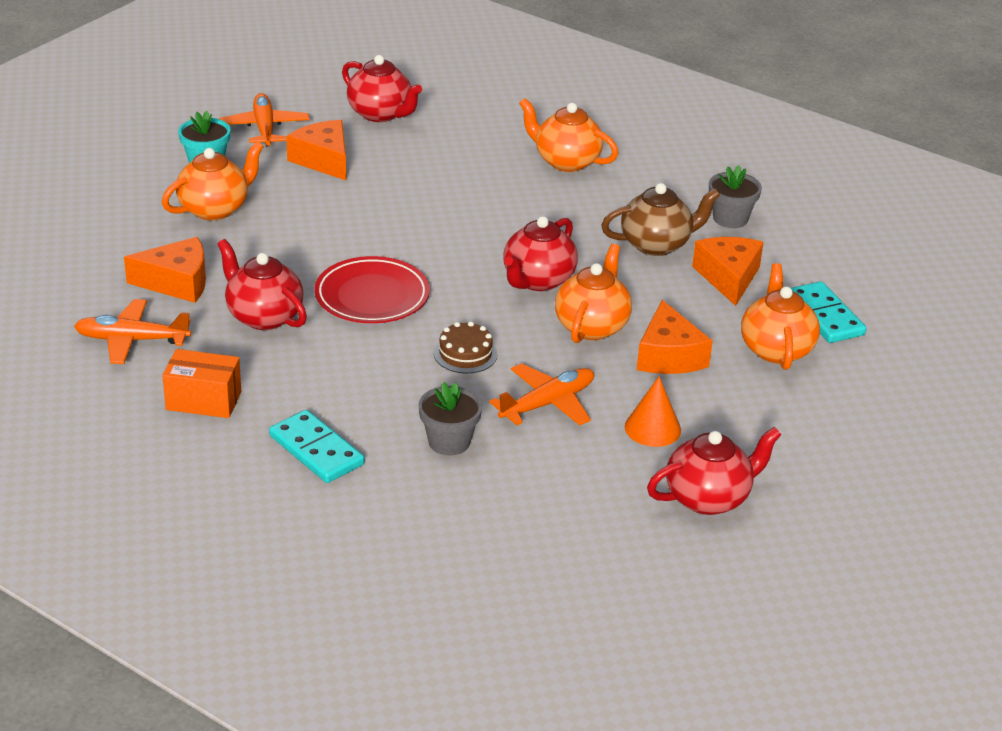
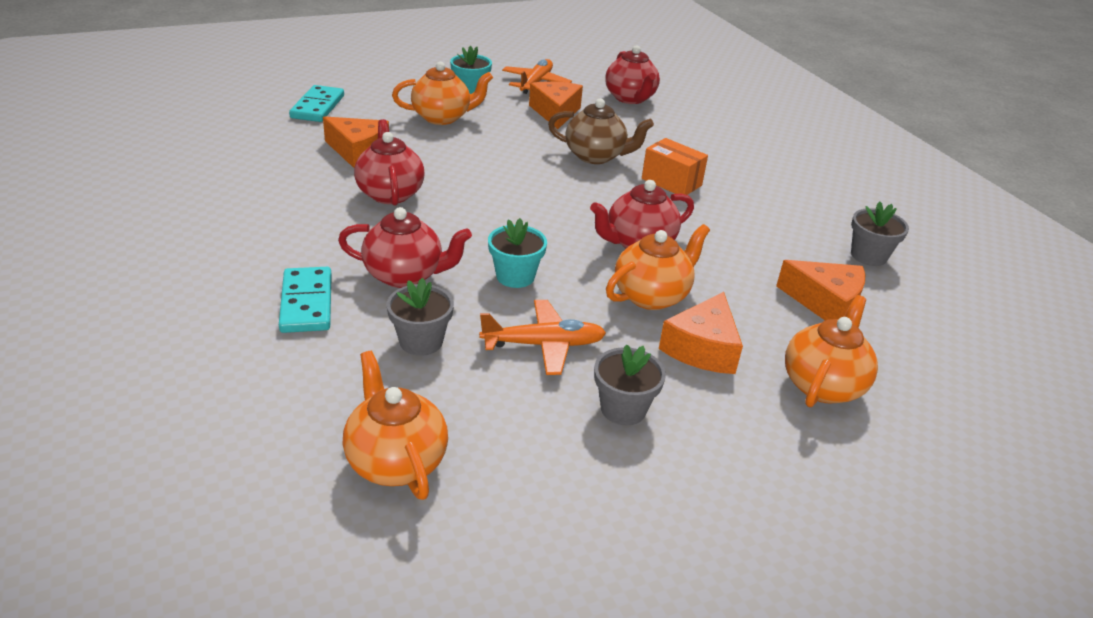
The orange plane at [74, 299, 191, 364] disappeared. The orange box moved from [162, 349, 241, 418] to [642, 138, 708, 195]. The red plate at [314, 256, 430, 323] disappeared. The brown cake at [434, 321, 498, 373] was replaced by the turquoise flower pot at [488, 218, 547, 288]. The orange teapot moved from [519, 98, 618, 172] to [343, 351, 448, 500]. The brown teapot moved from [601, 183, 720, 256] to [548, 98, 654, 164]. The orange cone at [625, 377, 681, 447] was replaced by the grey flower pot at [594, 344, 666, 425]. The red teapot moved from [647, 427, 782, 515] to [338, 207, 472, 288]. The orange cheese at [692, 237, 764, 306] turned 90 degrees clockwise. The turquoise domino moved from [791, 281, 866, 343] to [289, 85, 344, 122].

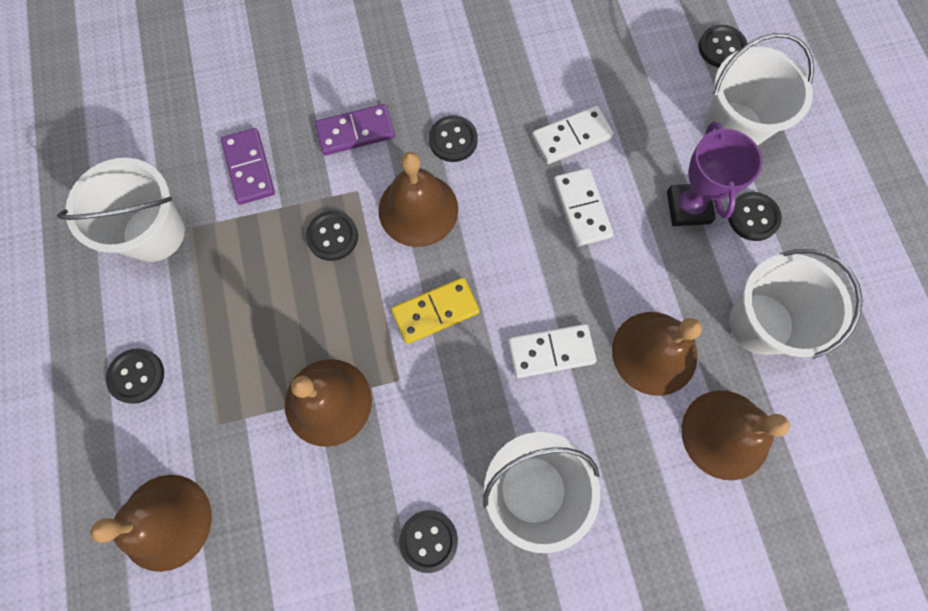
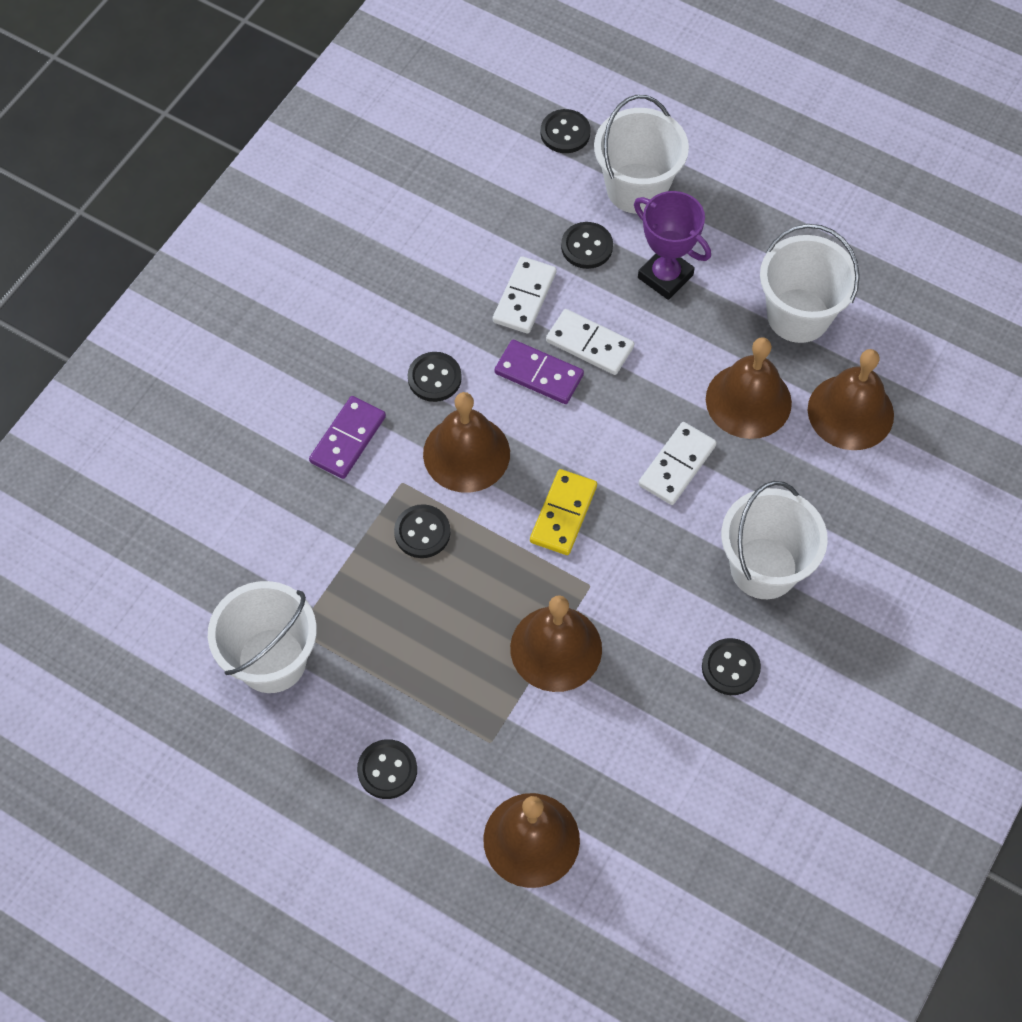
The purple domino moved from [221, 128, 275, 205] to [495, 340, 584, 404]. The black button moved from [728, 192, 782, 241] to [561, 222, 613, 269].

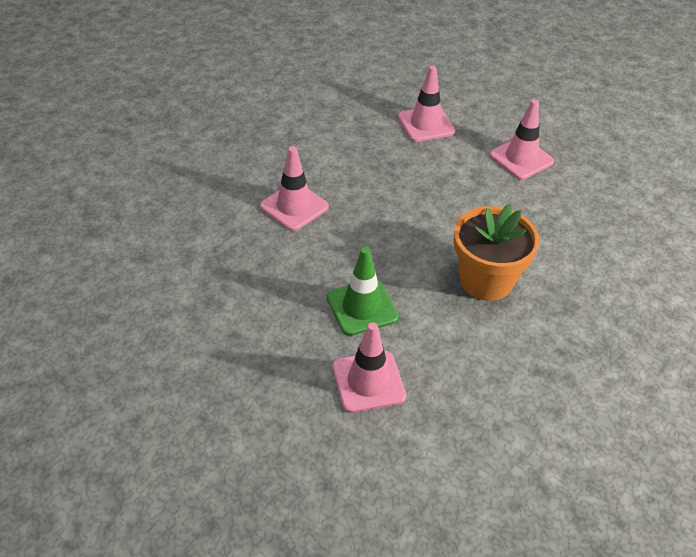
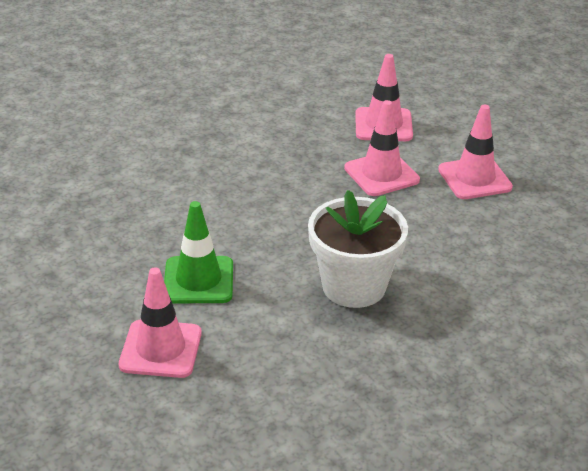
The pink traffic cone moved from [260, 146, 329, 231] to [344, 100, 420, 196]. The orange flower pot at [453, 204, 540, 301] became the white flower pot at [308, 190, 408, 308].

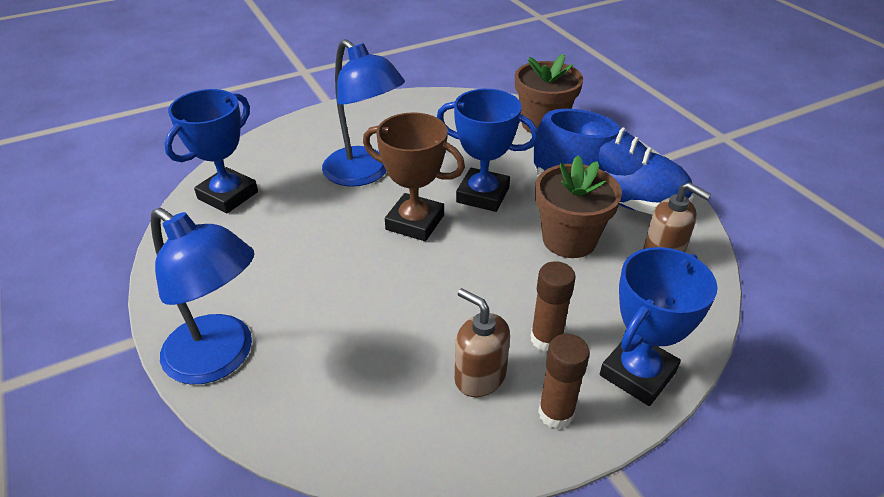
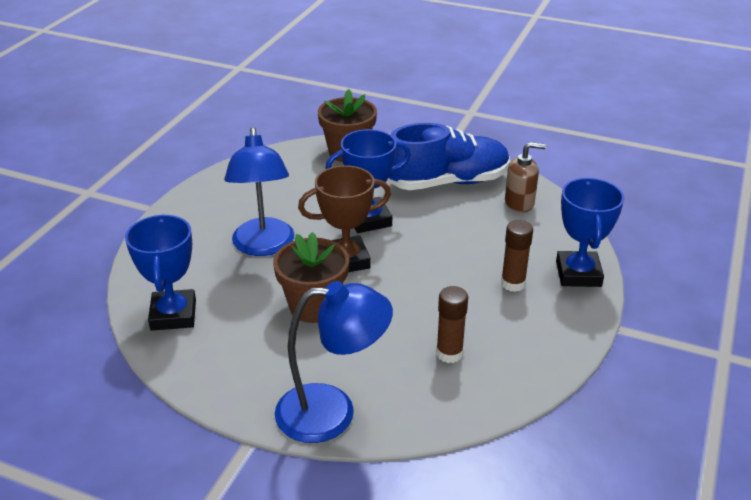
The blue lamp at [322, 39, 405, 187] turned 75 degrees clockwise. The brown soap dispenser at [455, 288, 510, 397] disappeared. The brown flower pot moved from [535, 156, 622, 258] to [273, 232, 349, 323]. The brown glue stick moved from [538, 334, 590, 429] to [436, 286, 468, 363].

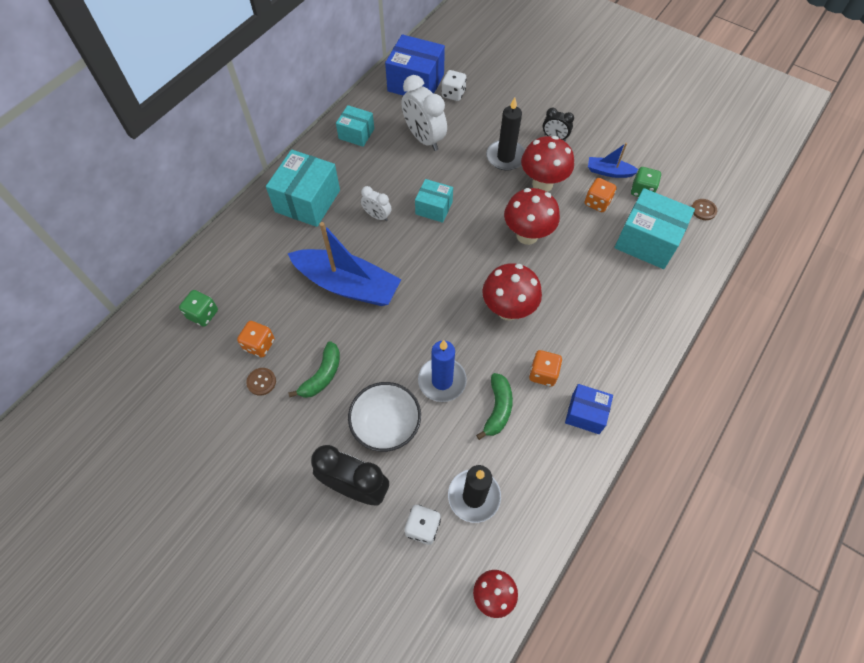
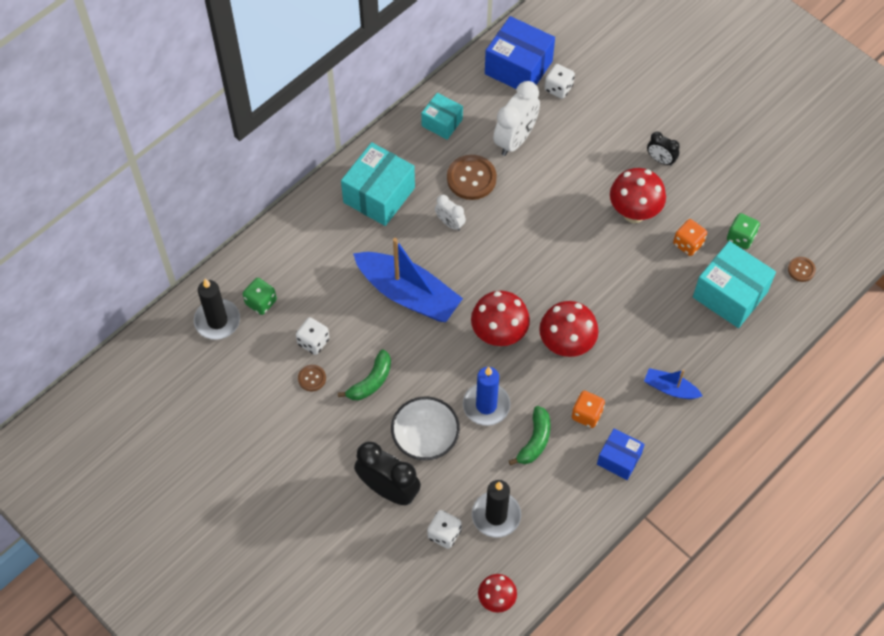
The orange dice at [237, 321, 275, 357] became the white dice at [296, 317, 329, 355]. The white clock at [402, 75, 447, 151] turned 120 degrees counterclockwise. The turquoise box at [415, 179, 453, 223] disappeared. The black candle moved from [486, 97, 525, 171] to [194, 279, 240, 340]. The red mushroom moved from [504, 188, 560, 245] to [471, 291, 530, 346]. The blue boat moved from [588, 143, 638, 178] to [644, 368, 702, 399]. The brown button at [447, 155, 497, 200] appeared.

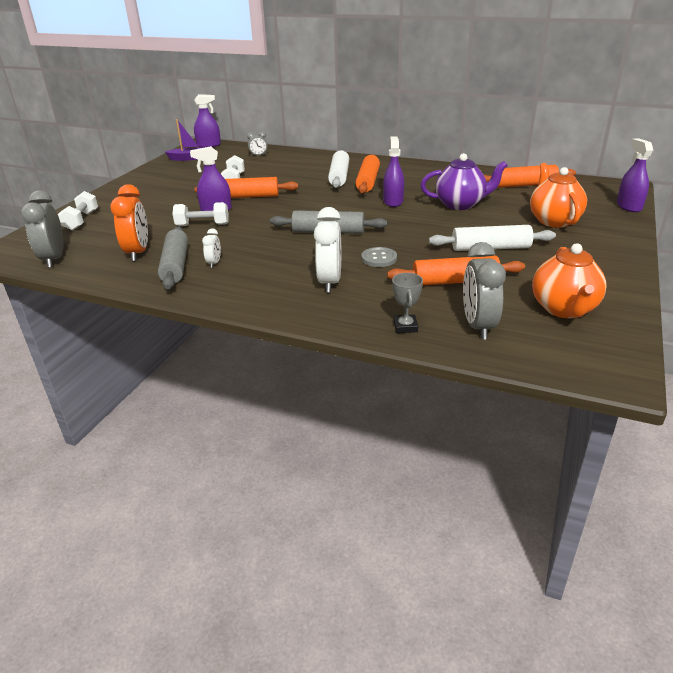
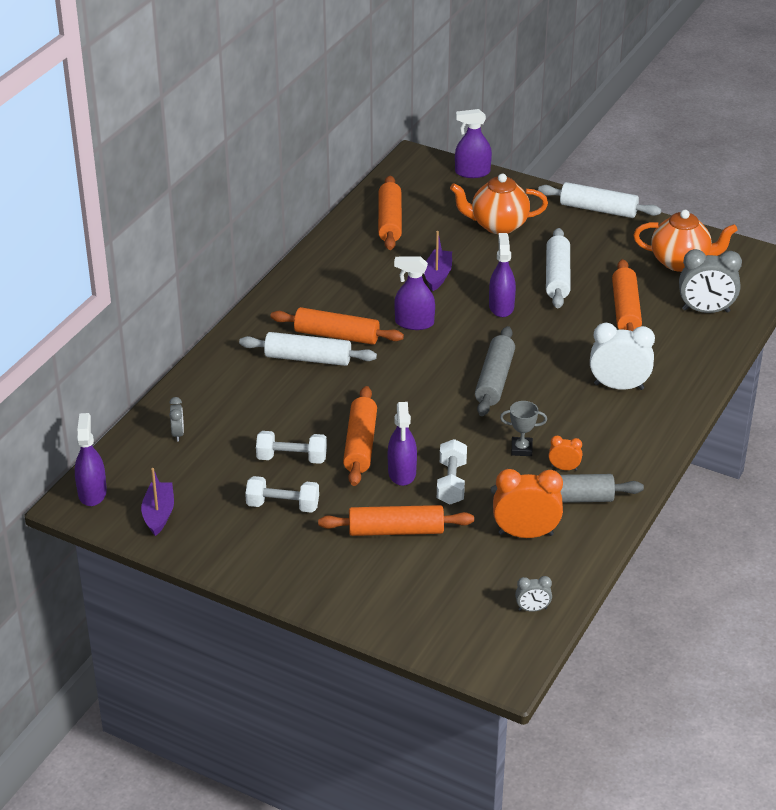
The grey clock at [21, 190, 64, 268] changed to 0.50 times the size. The white dumbbell moved from [58, 191, 98, 231] to [245, 476, 319, 513]. The white clock at [202, 228, 221, 268] became the orange clock at [549, 436, 582, 471]. The grey button at [361, 247, 397, 267] disappeared. The grey trophy moved from [392, 273, 423, 333] to [500, 401, 547, 456]. The purple teapot at [421, 153, 508, 210] was replaced by the purple boat at [424, 231, 452, 291]. The orange rolling pin at [318, 505, 474, 536] appeared. The purple spray bottle at [489, 233, 516, 317] appeared. The white rolling pin at [538, 182, 661, 218] appeared.

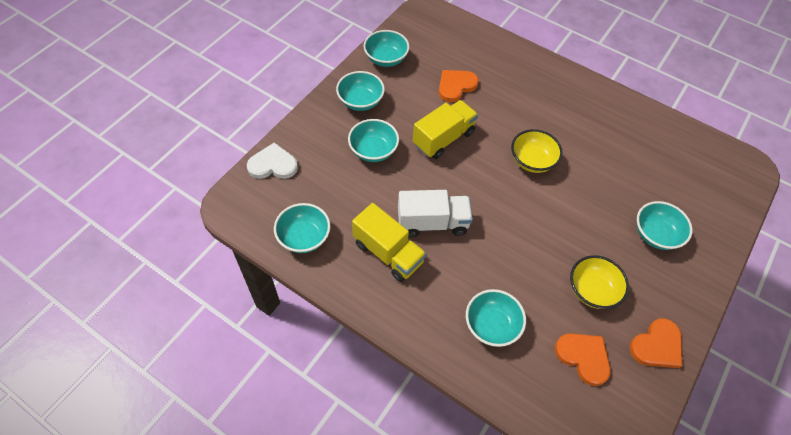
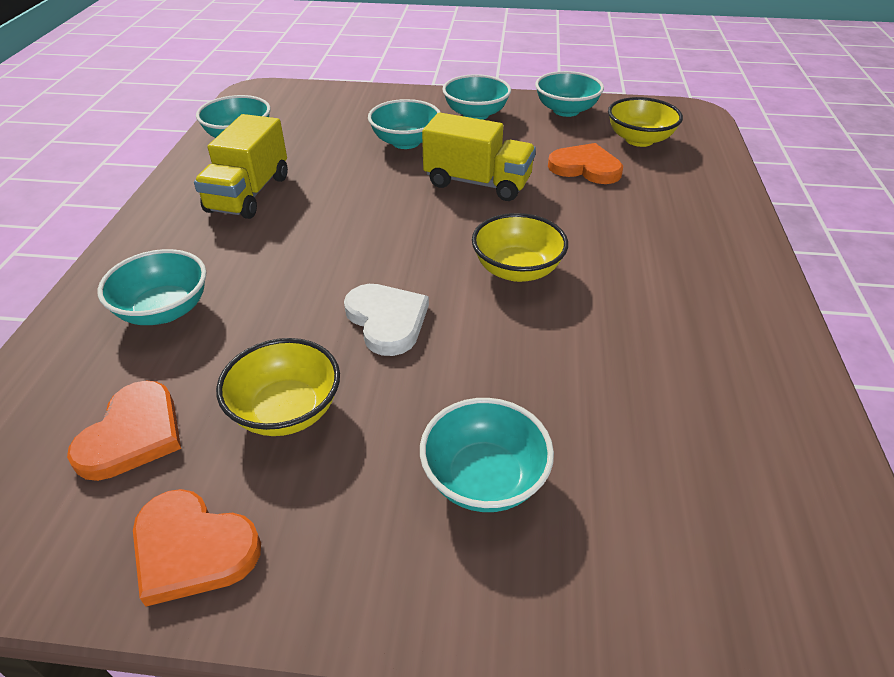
The white heart moved from [247, 142, 298, 179] to [344, 284, 429, 356]. The white truck at [398, 190, 473, 237] disappeared. The yellow bowl at [608, 97, 683, 147] appeared.

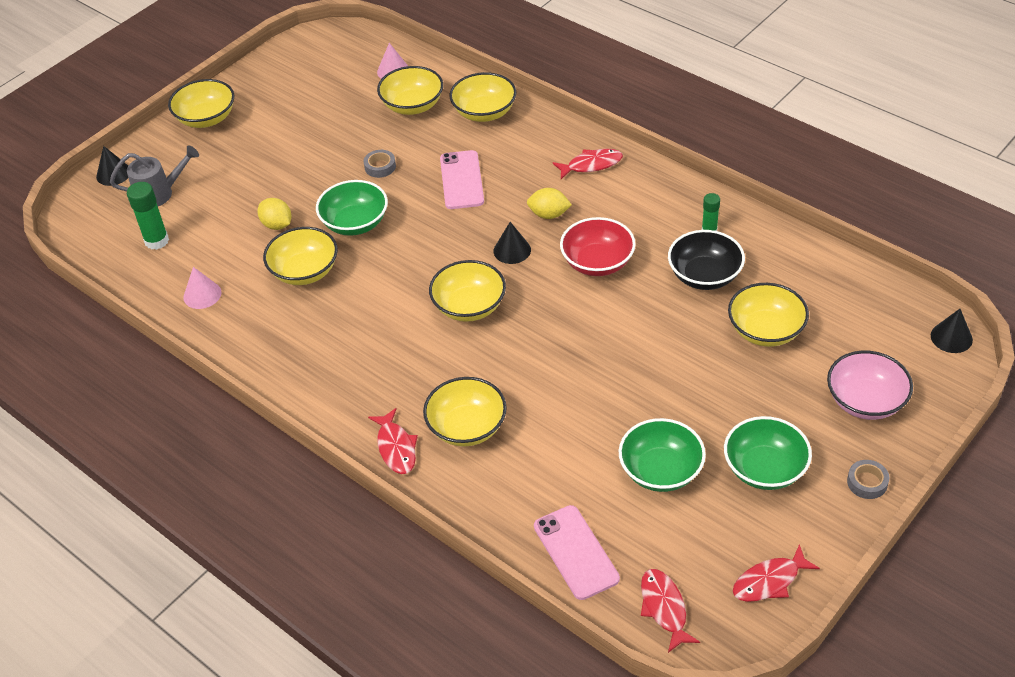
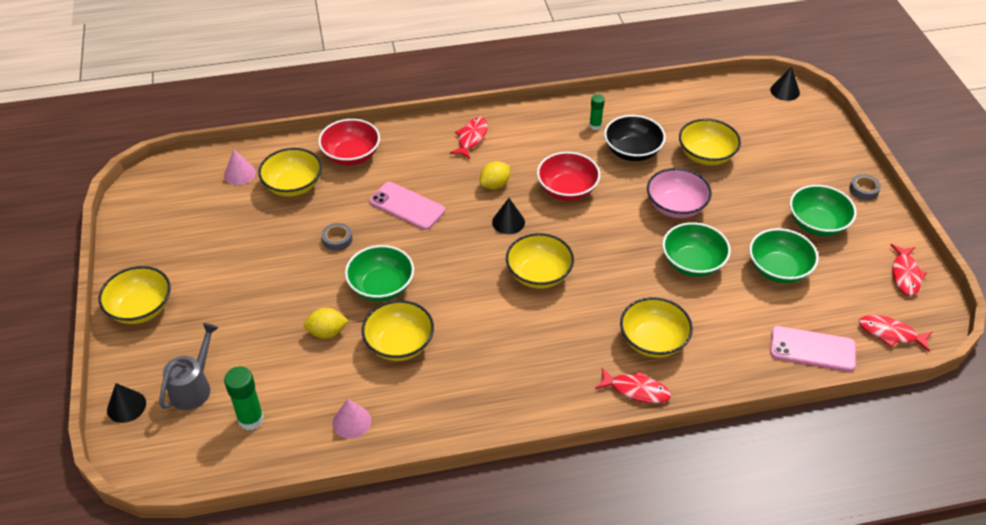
The yellow bowl at [449, 72, 516, 122] became the red bowl at [318, 119, 380, 165]. The pink bowl moved from [827, 351, 913, 420] to [647, 168, 712, 218]. The green bowl at [662, 222, 731, 277] appeared.

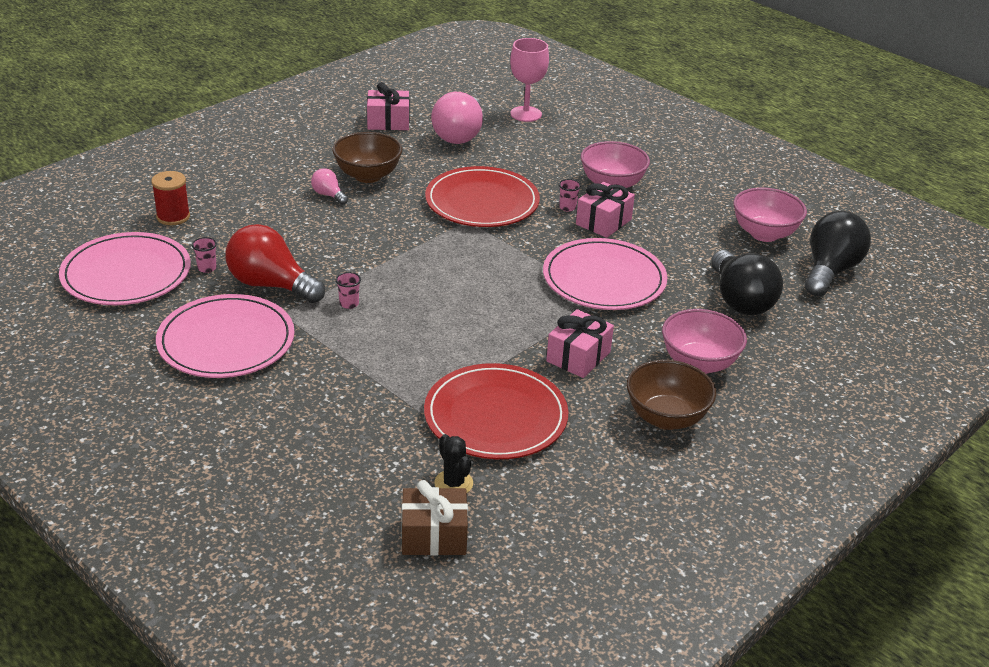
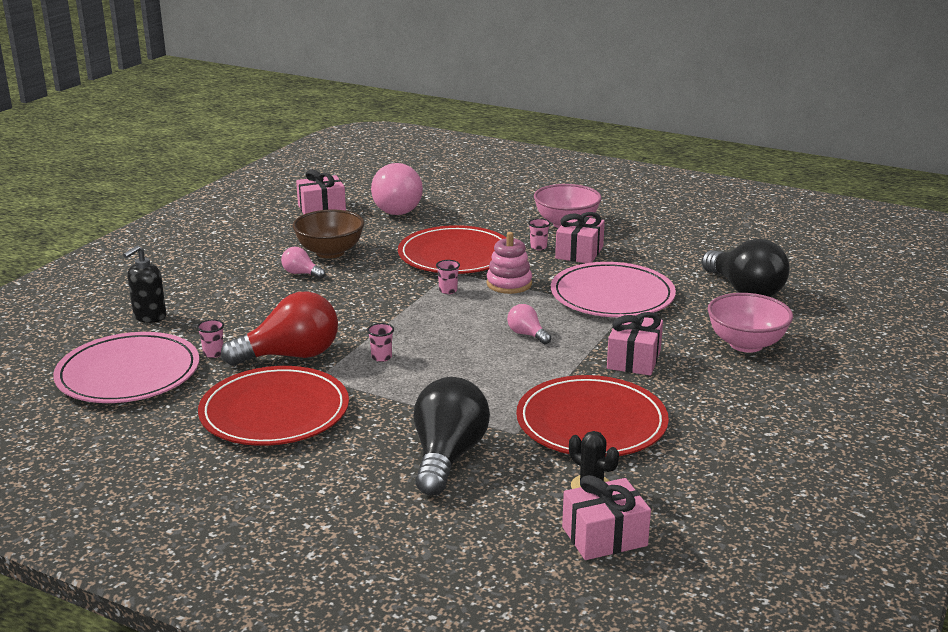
The red spool at [151, 171, 190, 225] was replaced by the black soap dispenser at [123, 245, 166, 323]. The pink plate at [156, 294, 294, 378] became the red plate at [198, 366, 349, 446]. The red light bulb at [225, 224, 325, 303] turned 150 degrees clockwise. The brown gift at [402, 480, 468, 556] became the pink gift at [562, 475, 651, 560]. The pink goblet at [510, 38, 549, 122] disappeared. The brown bowl at [627, 360, 716, 430] disappeared. The pink bowl at [733, 187, 807, 242] disappeared. The black light bulb moved from [805, 211, 871, 297] to [414, 377, 490, 495]. The pink cup at [436, 260, 460, 294] appeared. The pink stacking toy at [486, 232, 532, 294] appeared. The pink light bulb at [507, 304, 551, 344] appeared.

